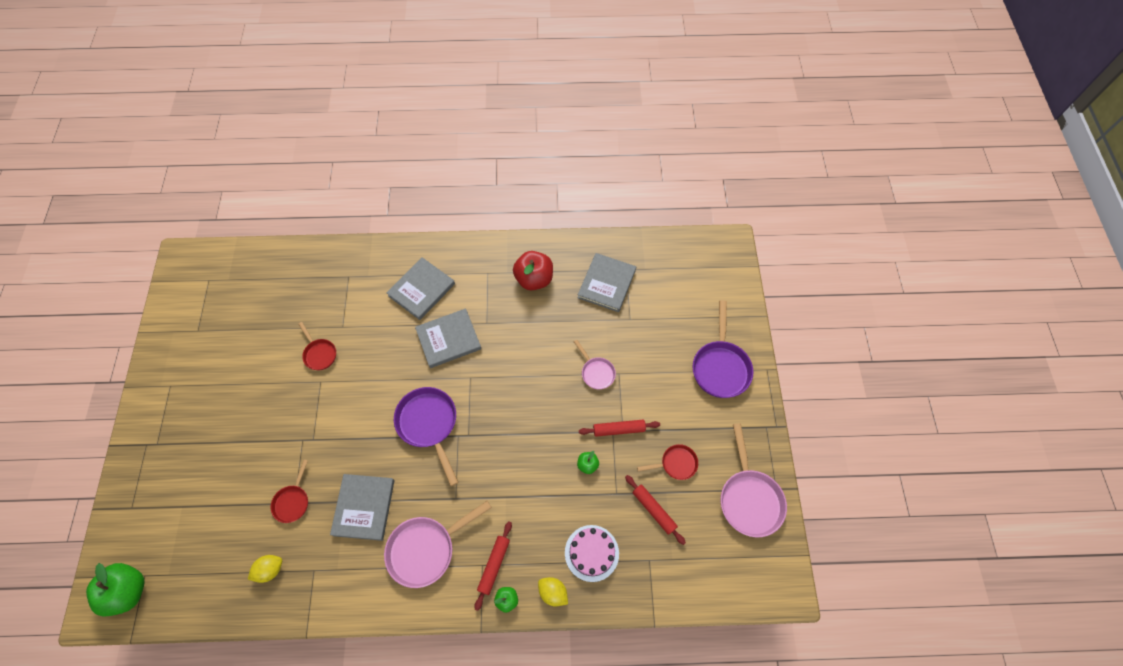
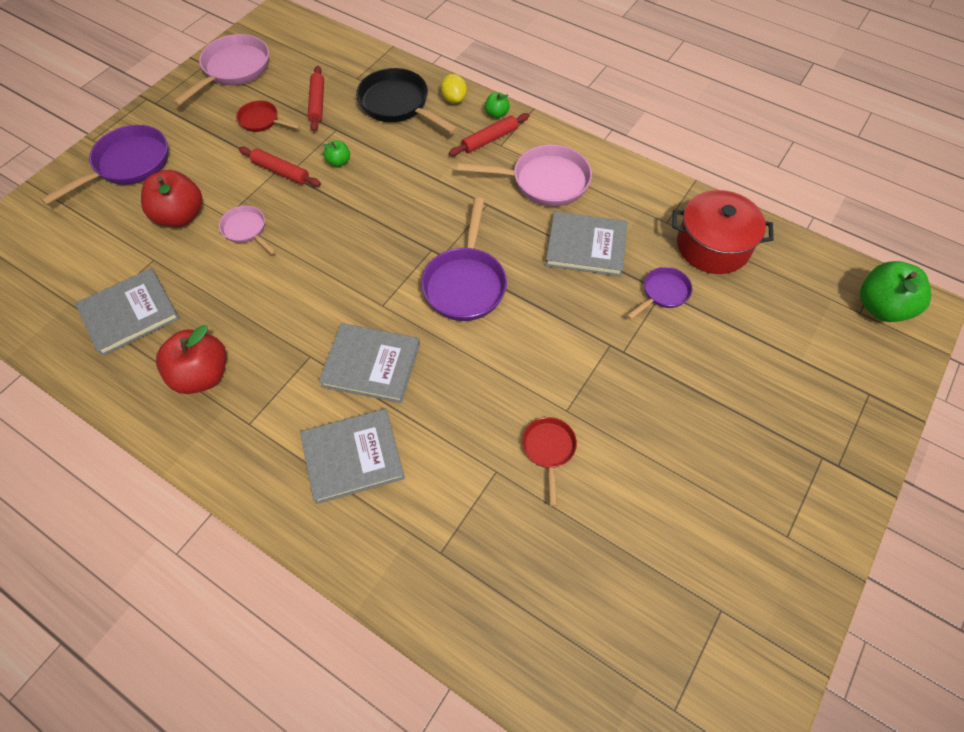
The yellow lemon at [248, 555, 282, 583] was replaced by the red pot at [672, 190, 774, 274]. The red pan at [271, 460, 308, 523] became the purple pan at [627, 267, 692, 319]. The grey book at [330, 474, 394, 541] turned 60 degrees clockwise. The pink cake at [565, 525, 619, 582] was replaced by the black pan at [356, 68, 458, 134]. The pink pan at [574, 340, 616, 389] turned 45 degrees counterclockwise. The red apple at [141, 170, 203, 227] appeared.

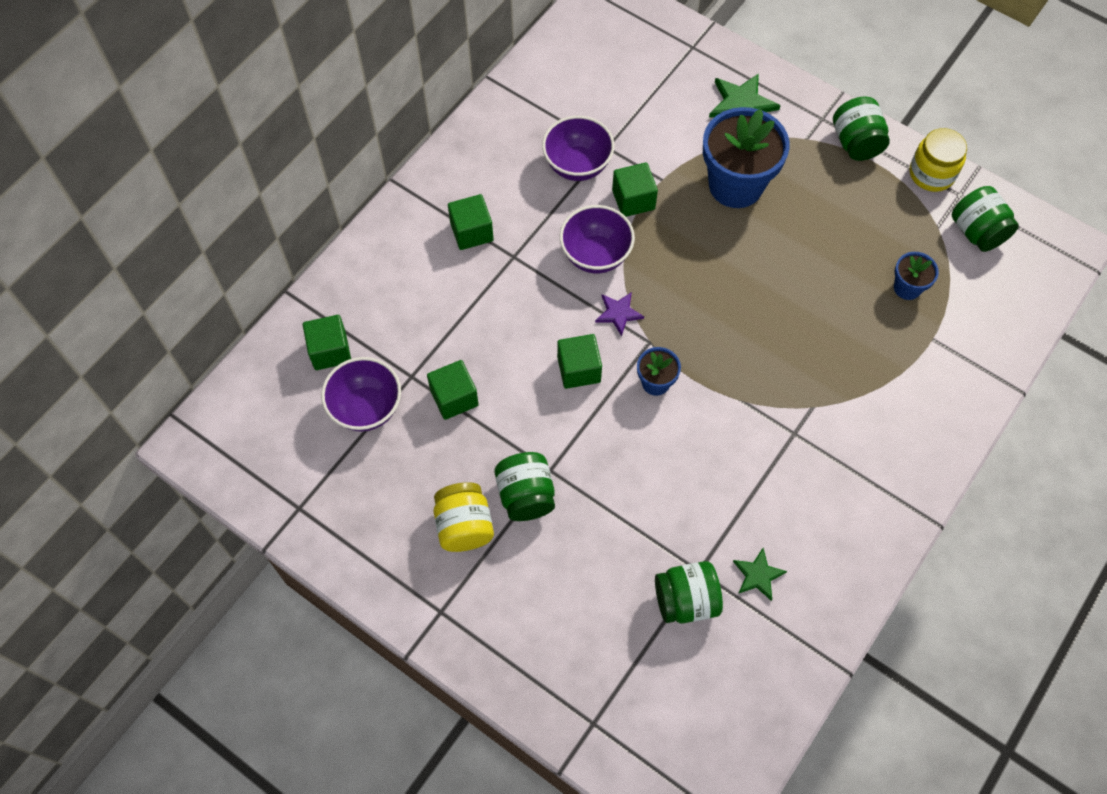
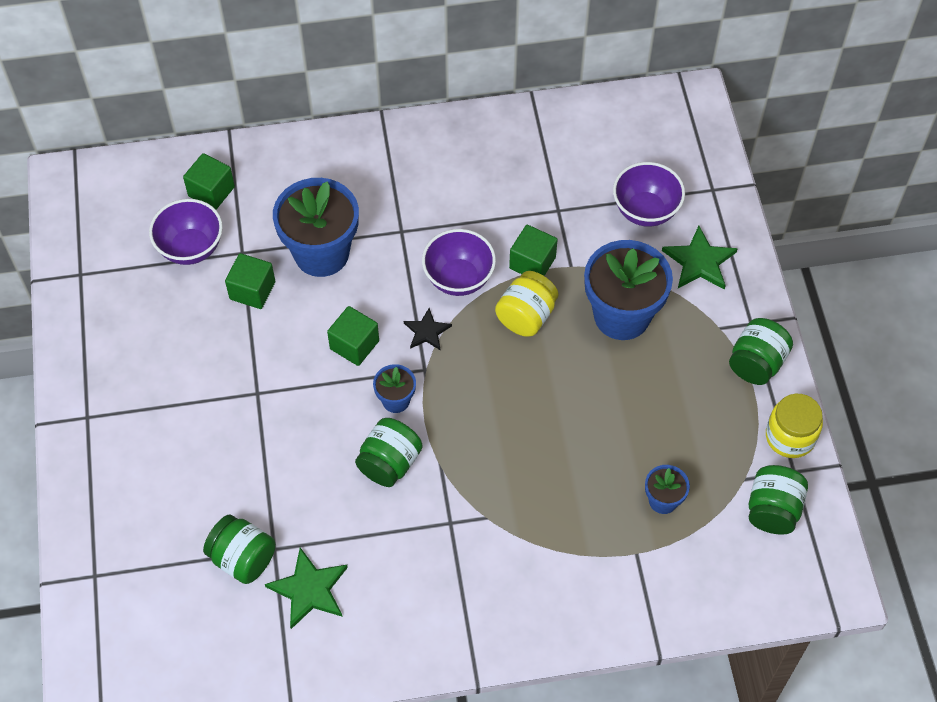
The yellow jar moved from [434, 482, 494, 552] to [495, 271, 558, 337]. The green cube at [448, 194, 494, 250] disappeared. The green jar moved from [494, 452, 555, 521] to [355, 418, 423, 487]. The purple bowl moved from [542, 116, 614, 181] to [613, 162, 685, 227]. The purple star at [595, 292, 644, 336] became the black star at [404, 308, 452, 350]. The green star at [733, 548, 787, 601] changed to 1.59 times the size. The blue flower pot at [273, 178, 359, 277] appeared.

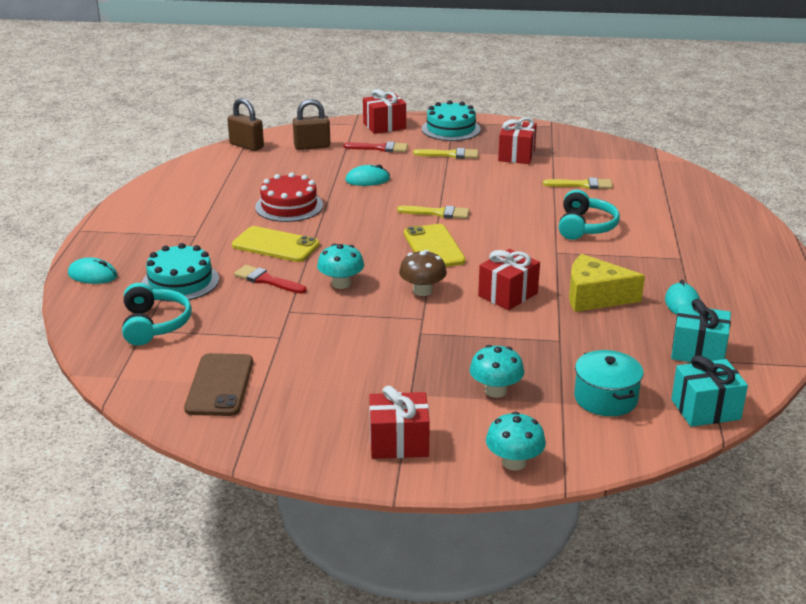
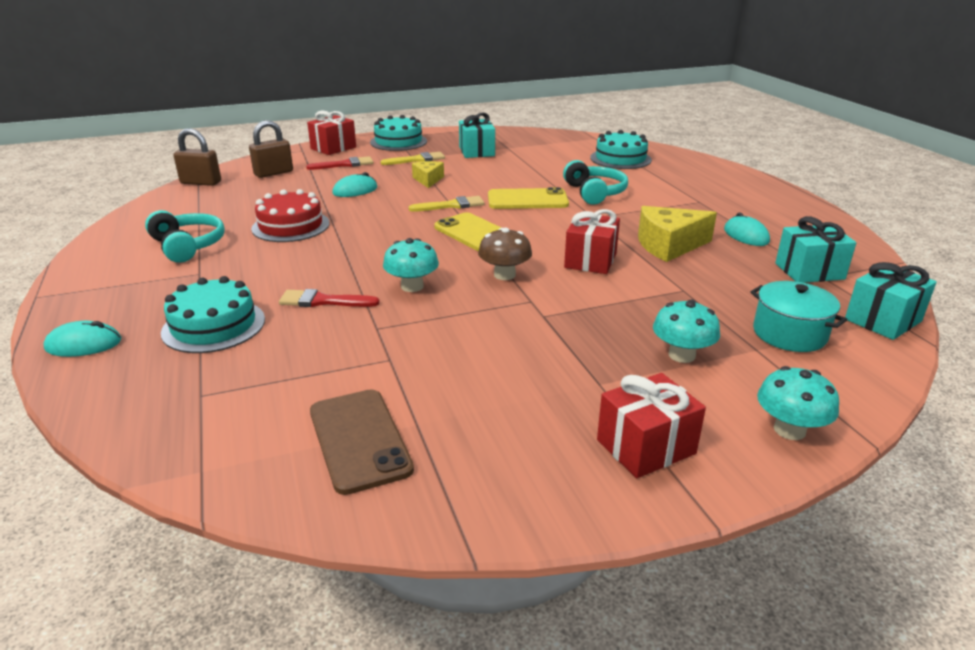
The turquoise headphones moved from [122, 283, 192, 346] to [145, 210, 225, 263]. The yellow phone moved from [232, 226, 320, 262] to [488, 187, 569, 209]. The red gift at [498, 117, 537, 164] became the turquoise gift at [459, 113, 495, 158]. The yellow brush at [543, 177, 613, 189] disappeared. The yellow cheese at [412, 161, 444, 188] appeared. The turquoise cake at [590, 130, 652, 169] appeared.

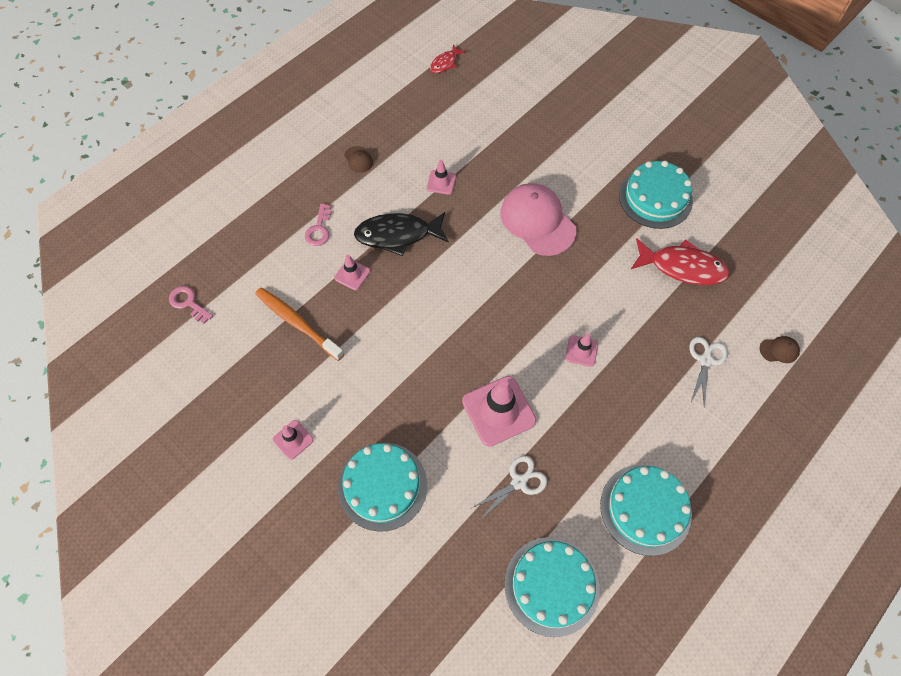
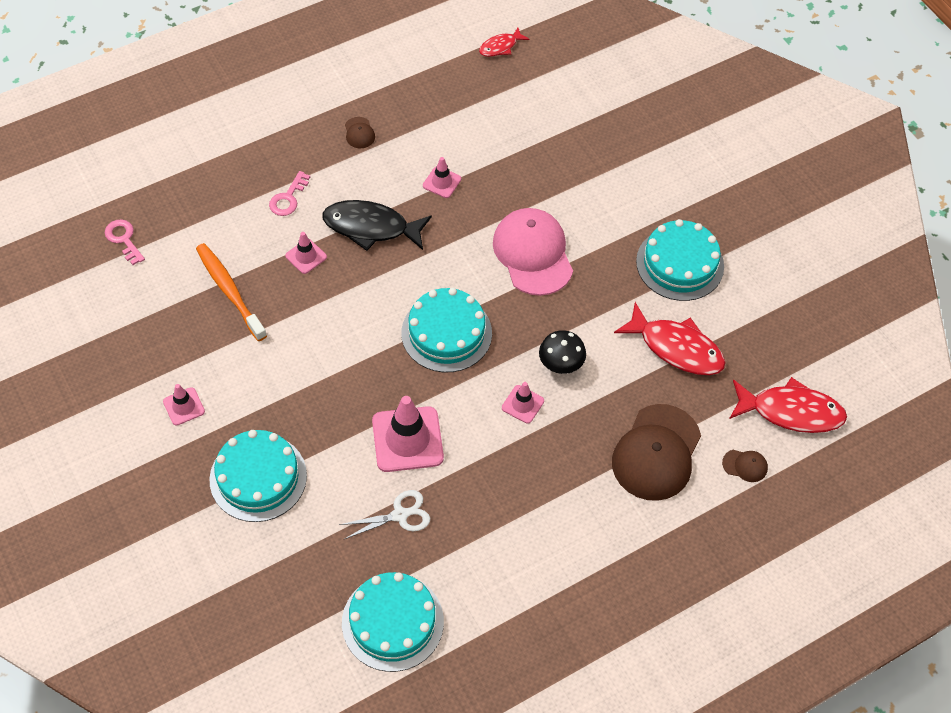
The turquoise cake moved from [600, 465, 692, 556] to [401, 288, 492, 372]. The white scissors at [689, 337, 728, 406] was replaced by the brown cap at [612, 404, 701, 501]. The black mushroom at [539, 330, 586, 374] appeared. The red fish at [729, 377, 847, 433] appeared.

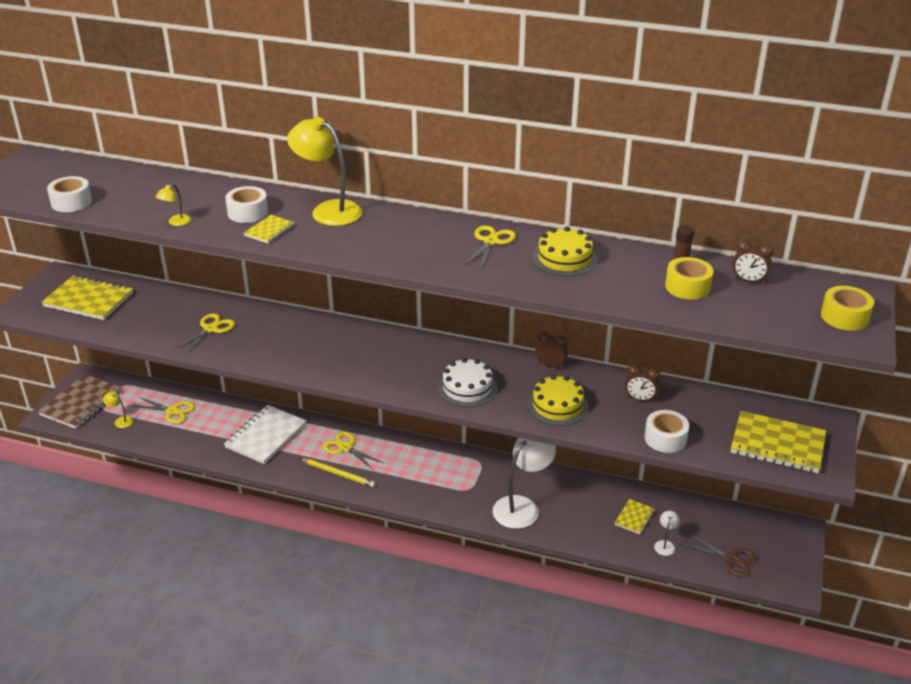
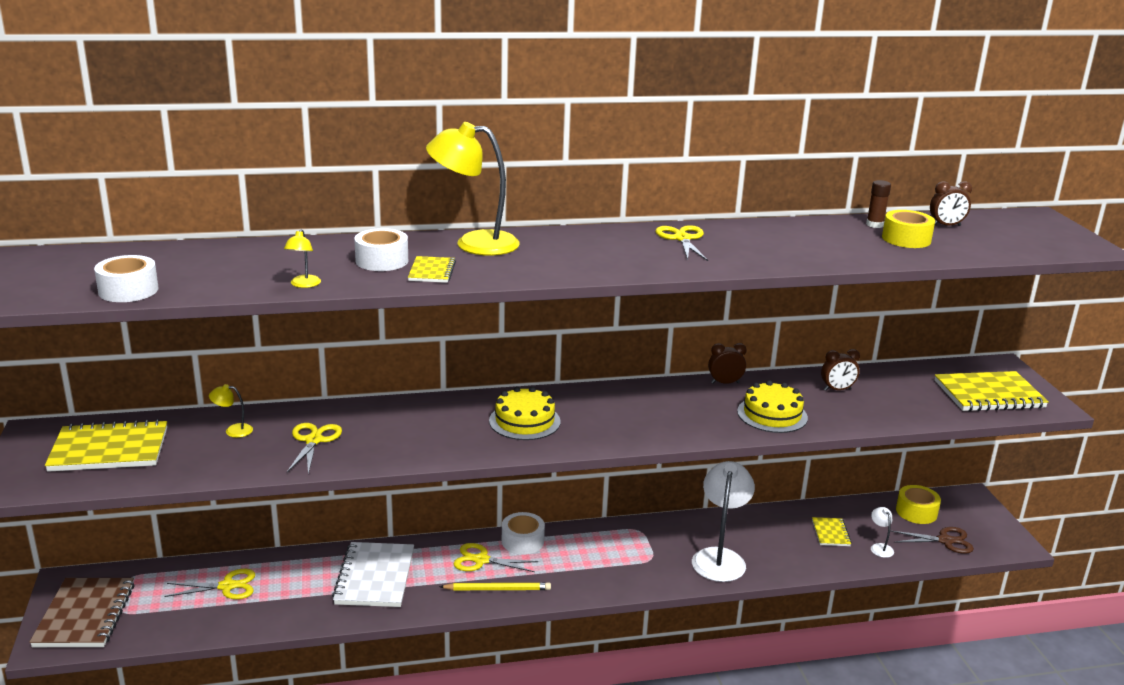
The yellow lamp moved from [103, 391, 133, 428] to [209, 384, 253, 438]. The white cake at [438, 358, 498, 408] disappeared. The yellow cake moved from [532, 226, 598, 277] to [489, 387, 561, 440]. The white tape moved from [644, 410, 689, 453] to [502, 512, 545, 555]. The yellow tape moved from [821, 286, 874, 331] to [896, 485, 941, 524].

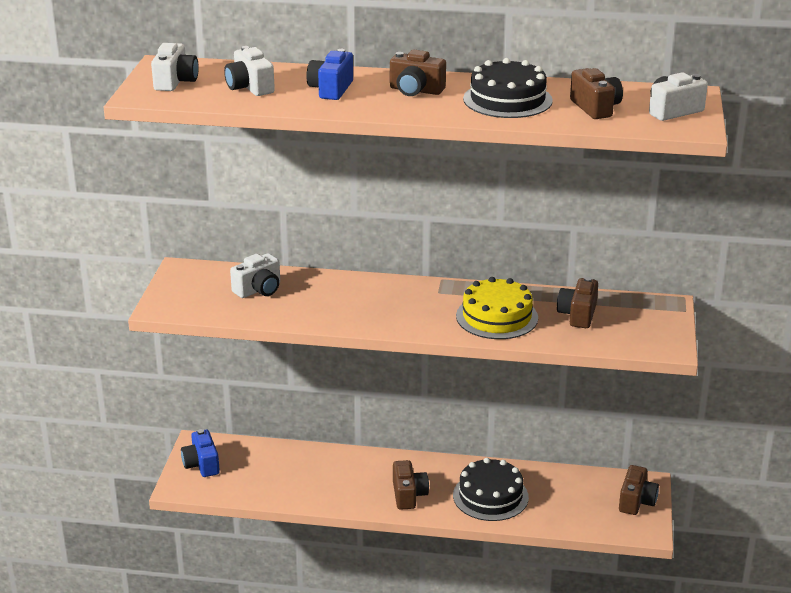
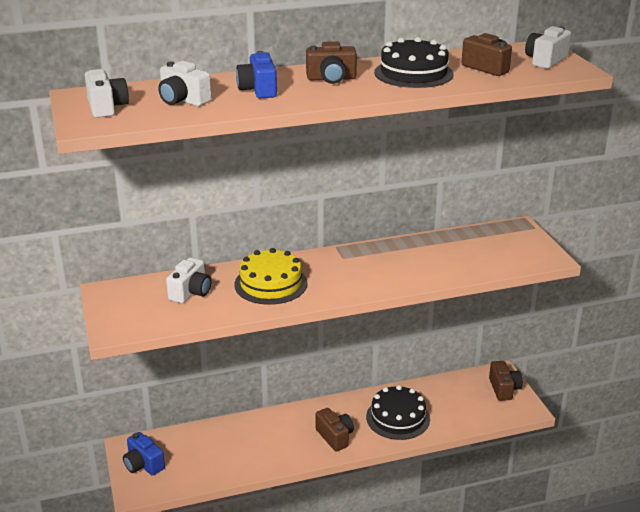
The yellow cake moved from [456, 277, 538, 339] to [234, 248, 308, 305]. The brown camera at [557, 277, 598, 328] disappeared.

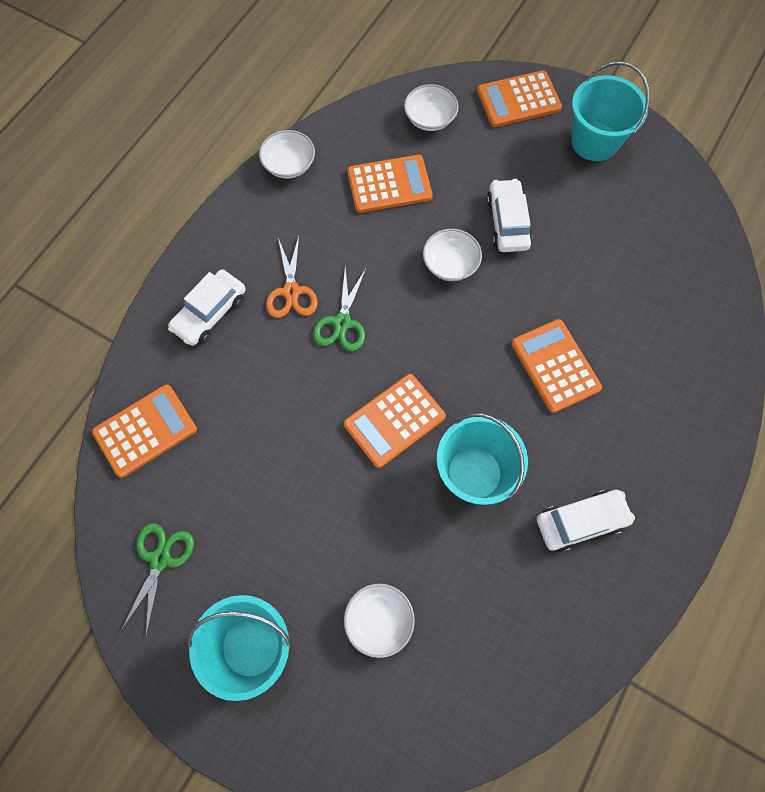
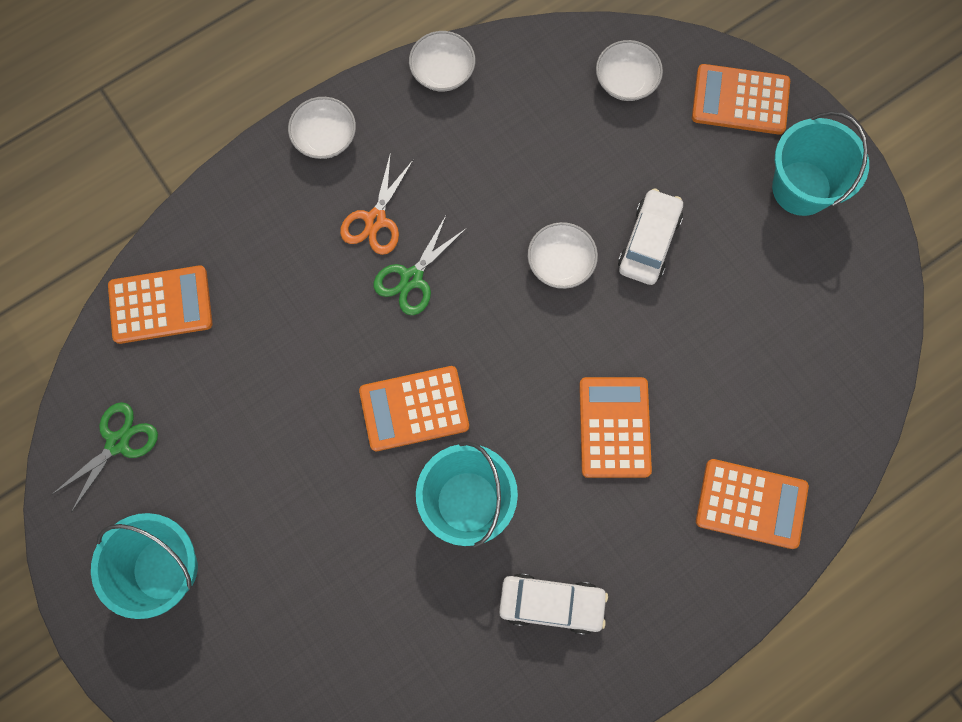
The white car at [168, 269, 246, 346] disappeared. The white bowl moved from [344, 584, 415, 658] to [288, 97, 356, 159]. The orange calculator moved from [347, 155, 433, 213] to [696, 459, 809, 549].

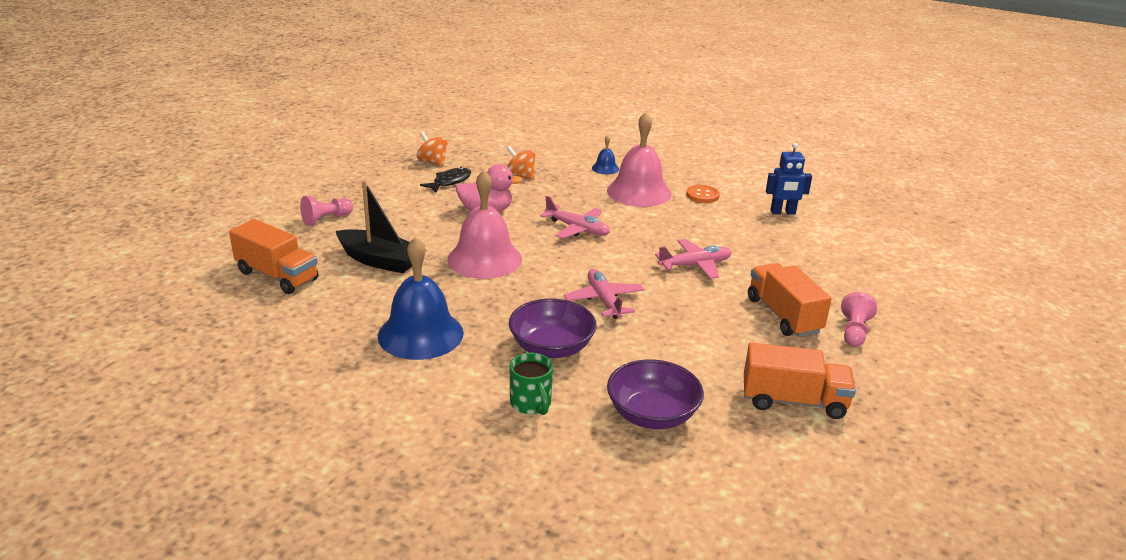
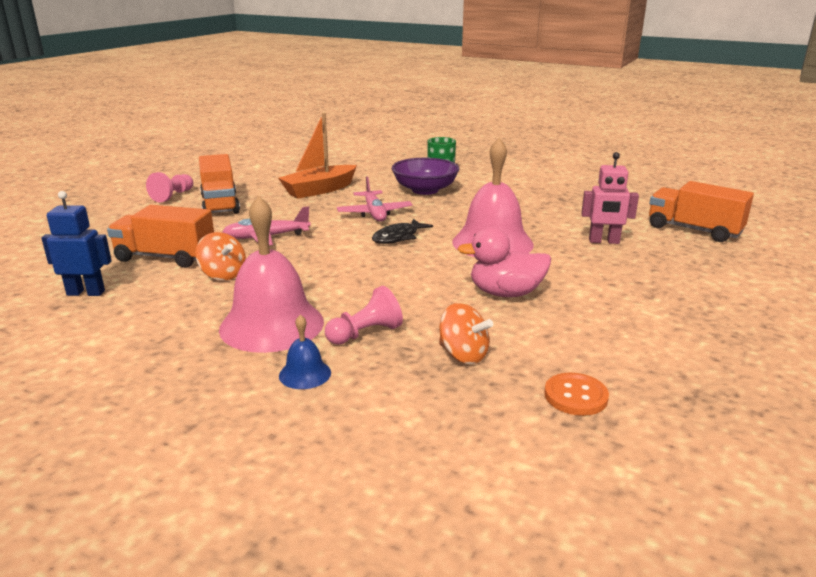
The pink pawn moved from [300, 195, 353, 226] to [325, 286, 403, 345]. The black boat at [336, 181, 412, 273] was replaced by the pink robot at [581, 152, 639, 244]. The blue bell at [378, 237, 464, 360] disappeared. The orange spinning top moved from [417, 132, 448, 166] to [195, 232, 246, 280]. The black fish moved from [420, 167, 471, 193] to [372, 219, 433, 244]. The pink plane at [540, 196, 610, 239] disappeared. The purple bowl at [607, 359, 704, 429] disappeared. The orange button moved from [686, 185, 720, 203] to [544, 373, 609, 416]. The orange truck moved from [744, 342, 856, 419] to [107, 205, 214, 268]. The orange boat at [278, 113, 357, 199] appeared.

